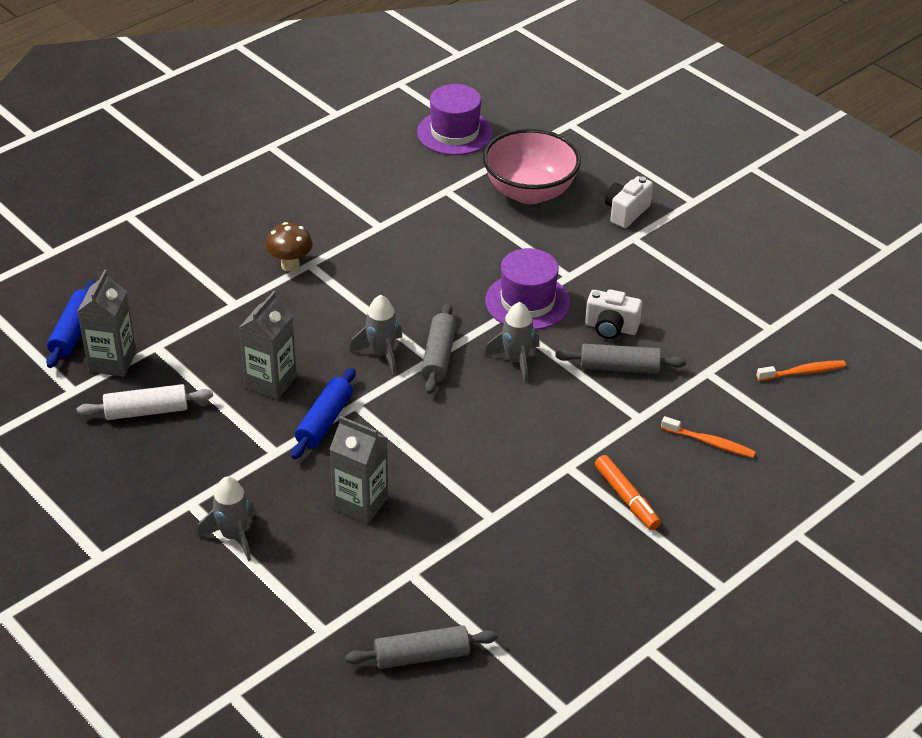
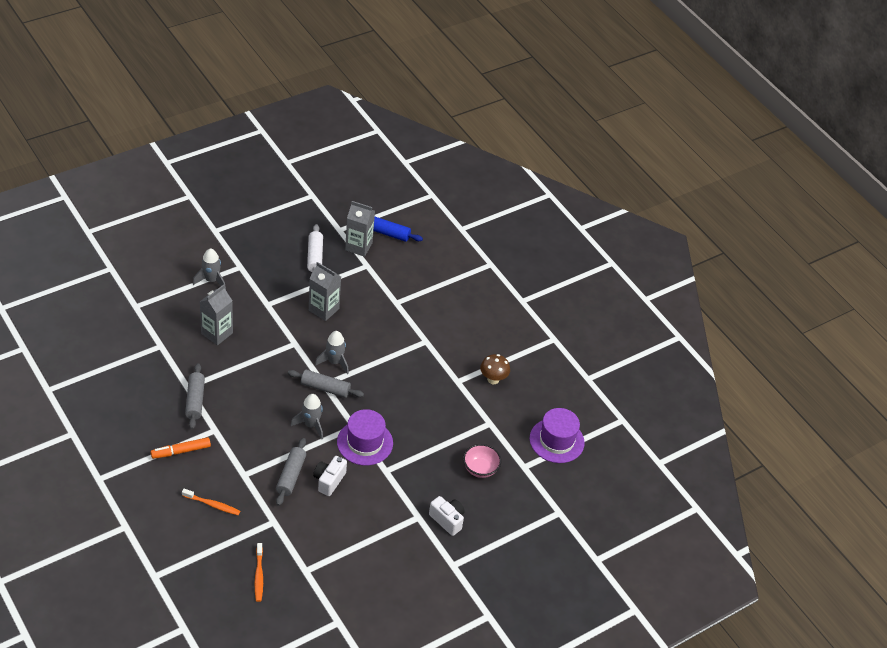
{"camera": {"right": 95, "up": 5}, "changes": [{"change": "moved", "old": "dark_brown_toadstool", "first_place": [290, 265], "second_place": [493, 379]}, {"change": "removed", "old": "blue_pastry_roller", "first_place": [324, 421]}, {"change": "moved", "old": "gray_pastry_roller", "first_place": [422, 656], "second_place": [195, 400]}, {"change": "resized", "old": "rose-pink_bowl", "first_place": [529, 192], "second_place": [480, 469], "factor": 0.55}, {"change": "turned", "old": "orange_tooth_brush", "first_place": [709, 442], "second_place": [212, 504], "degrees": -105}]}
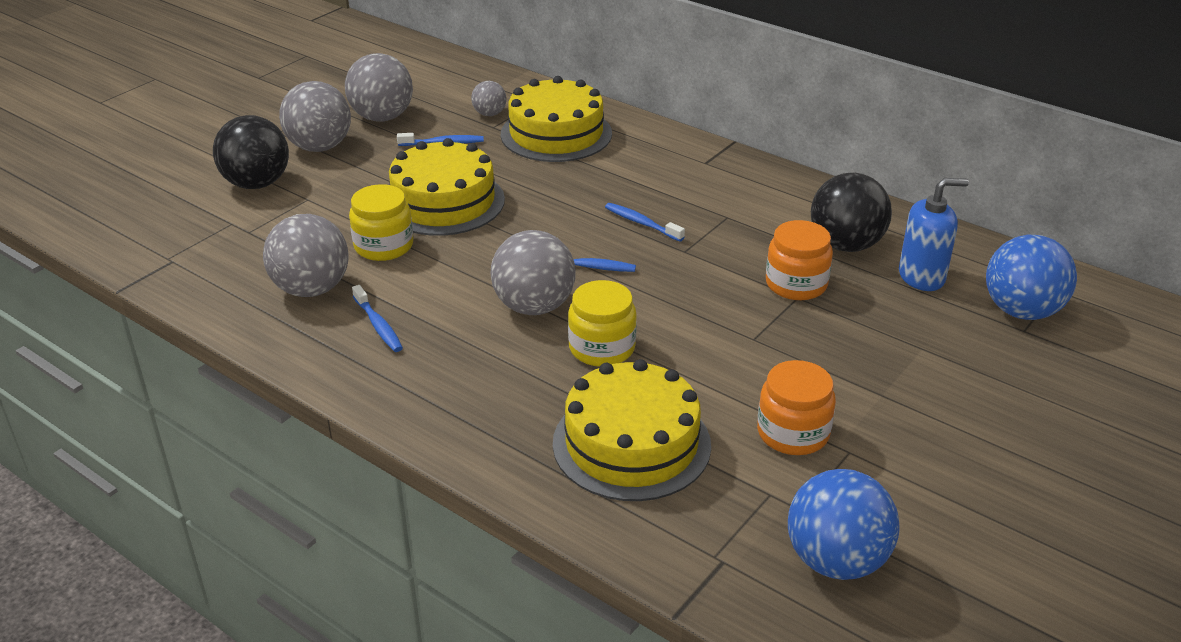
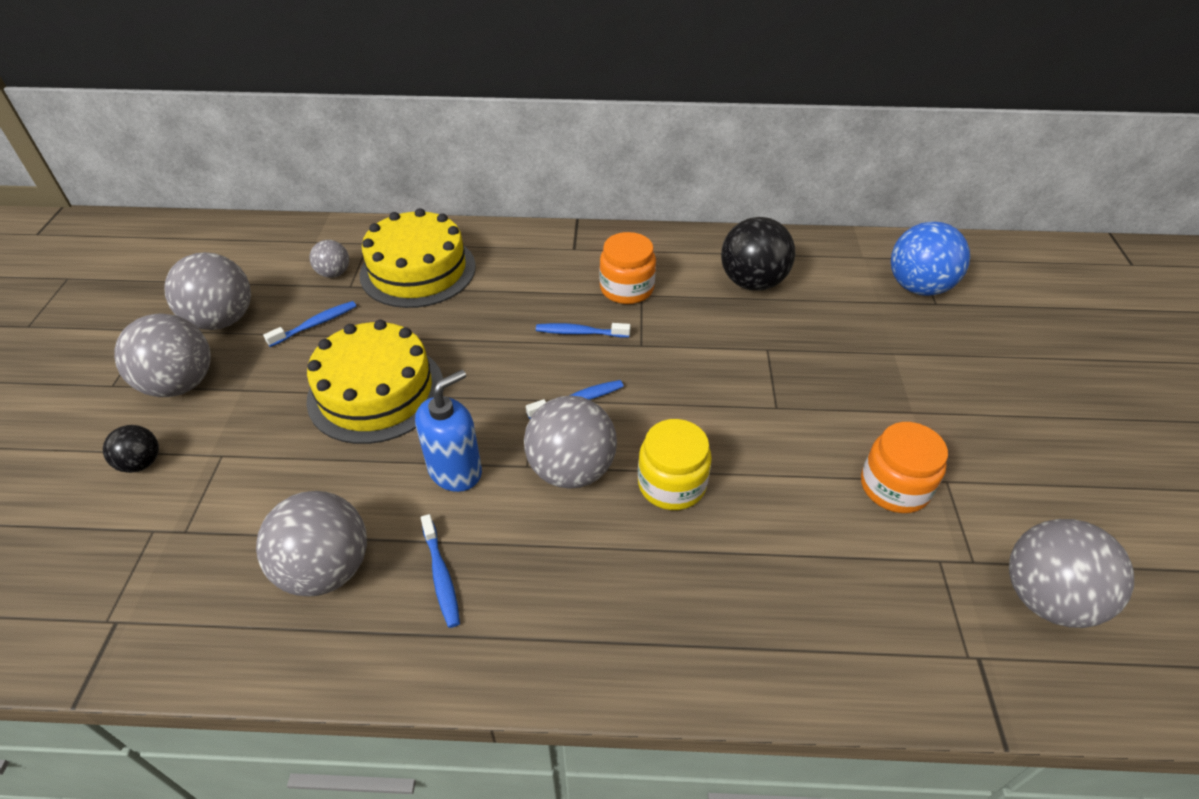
{"camera": {"right": -35, "up": 10}, "changes": [{"change": "resized", "old": "jet-black_ball", "first_place": [257, 183], "second_place": [141, 463], "factor": 0.53}, {"change": "removed", "old": "yellow_jam_jar", "first_place": [384, 246]}, {"change": "turned", "old": "blue_tooth_brush", "first_place": [378, 325], "second_place": [441, 576], "degrees": 45}, {"change": "removed", "old": "yellow_cake", "first_place": [631, 444]}, {"change": "moved", "old": "orange_jam_jar", "first_place": [796, 284], "second_place": [626, 288]}, {"change": "recoloured", "old": "blue_ball", "new": "gray_ball", "first_place": [836, 560], "second_place": [1046, 598]}, {"change": "moved", "old": "blue_pump_bottle", "first_place": [922, 277], "second_place": [455, 471]}]}
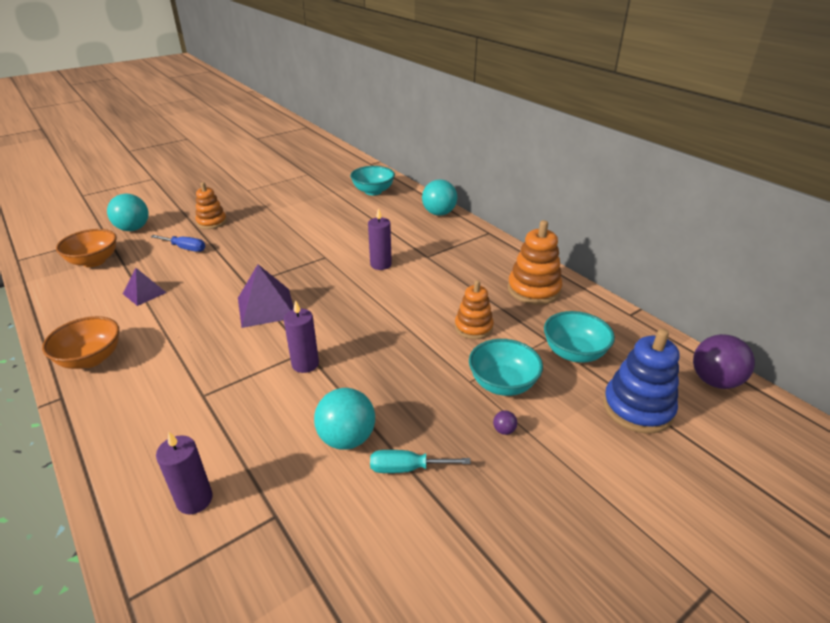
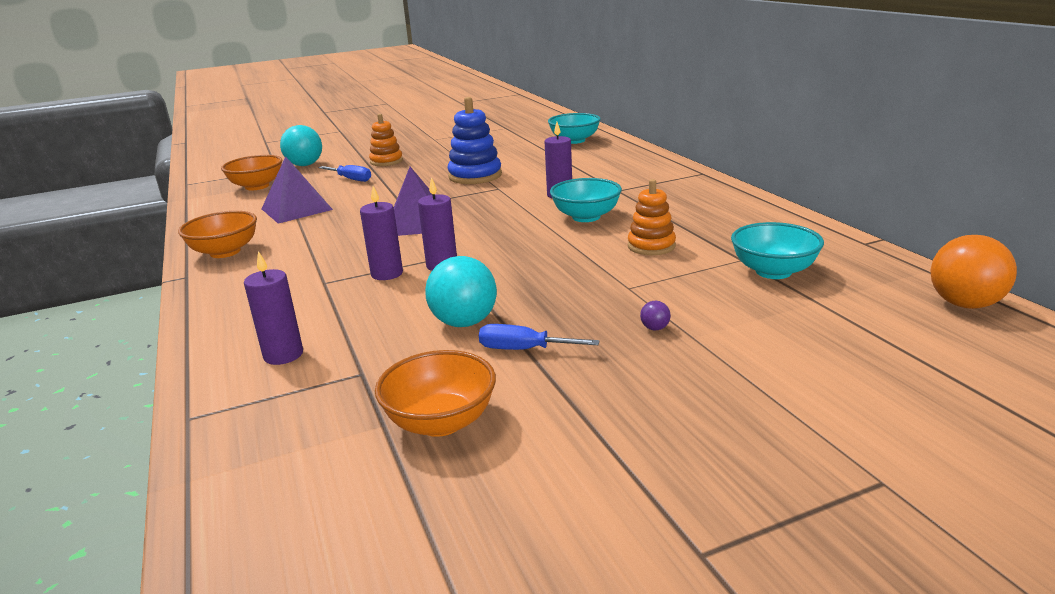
{"camera": {"right": 15, "up": -10}, "changes": [{"change": "resized", "old": "purple_pyramid_shape", "first_place": [144, 293], "second_place": [296, 209], "factor": 1.64}, {"change": "recoloured", "old": "aqua_flat_screwdriver", "new": "blue_flat_screwdriver", "first_place": [407, 468], "second_place": [523, 349]}, {"change": "removed", "old": "aqua_ball", "first_place": [439, 213]}, {"change": "moved", "old": "aqua_bowl", "first_place": [502, 384], "second_place": [586, 217]}, {"change": "removed", "old": "orange_stacking_rings", "first_place": [533, 290]}, {"change": "moved", "old": "blue_stacking_rings", "first_place": [637, 408], "second_place": [475, 176]}, {"change": "recoloured", "old": "purple_ball", "new": "orange_ball", "first_place": [714, 381], "second_place": [964, 304]}, {"change": "added", "new": "purple_candle", "second_place": [387, 274]}, {"change": "added", "new": "orange_bowl", "second_place": [441, 422]}]}
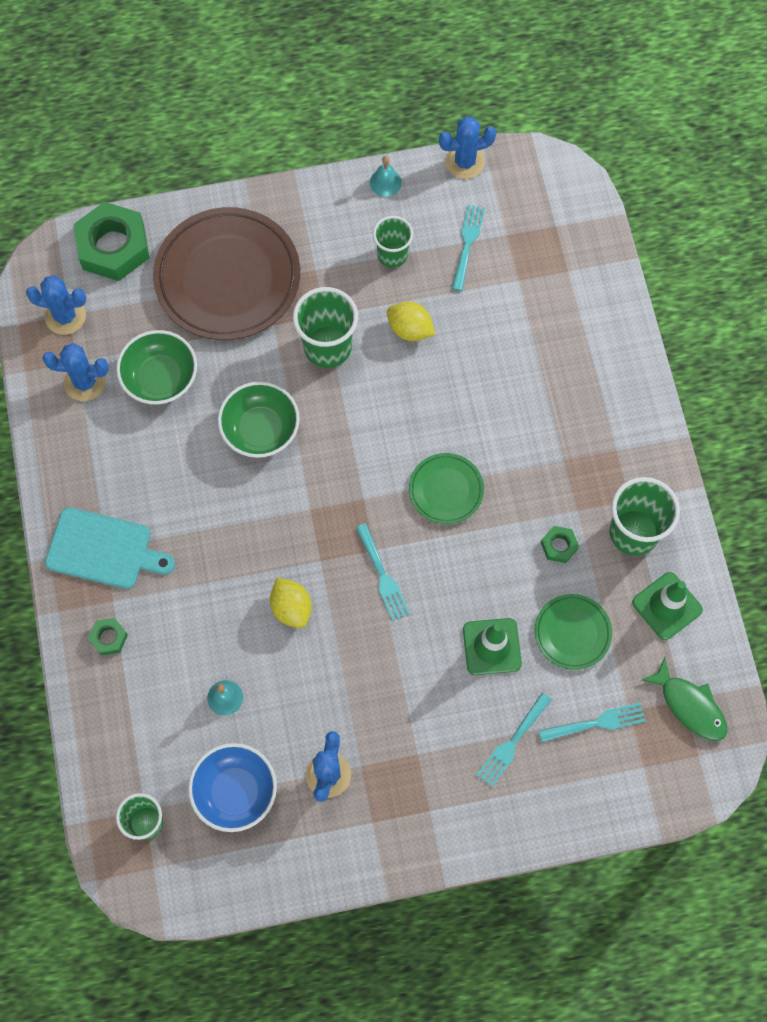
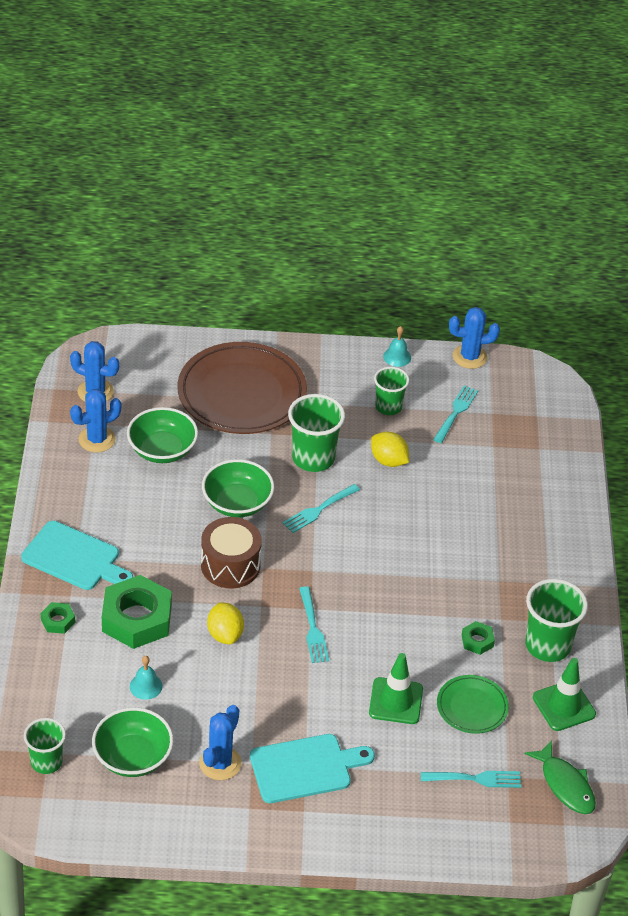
{"camera": {"right": 10, "up": -25}, "changes": [{"change": "turned", "old": "blue_prickly_plant", "first_place": [85, 382], "second_place": [97, 439], "degrees": -45}, {"change": "moved", "old": "green_hexagon_nut", "first_place": [113, 247], "second_place": [137, 618]}, {"change": "recoloured", "old": "blue_bowl", "new": "green_bowl", "first_place": [235, 791], "second_place": [133, 757]}, {"change": "removed", "old": "green_plate", "first_place": [446, 490]}, {"change": "moved", "old": "aqua_table_fork", "first_place": [512, 743], "second_place": [318, 510]}, {"change": "added", "new": "dark_brown_toy_drum", "second_place": [230, 565]}, {"change": "added", "new": "aqua_cutting_board", "second_place": [305, 768]}]}
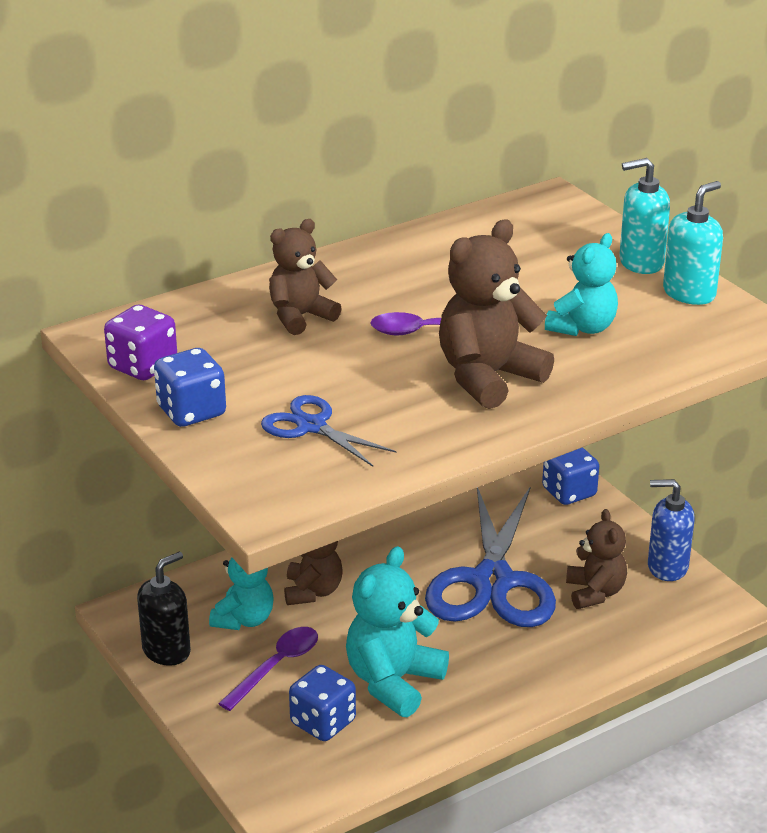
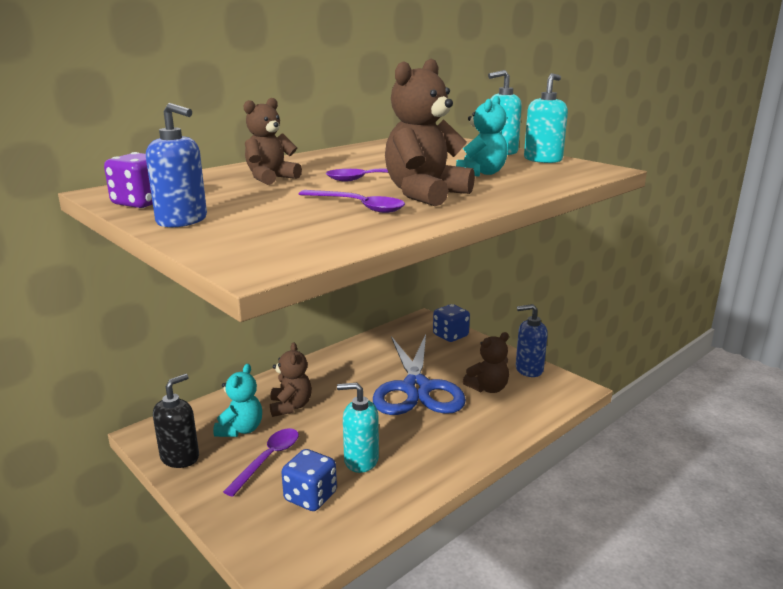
{"camera": {"right": -10, "up": -10}, "changes": [{"change": "replaced", "old": "blue_dice", "new": "blue_pump_bottle", "first_place": [191, 411], "second_place": [182, 221]}, {"change": "removed", "old": "blue_pair_of_scissors", "first_place": [312, 426]}, {"change": "replaced", "old": "aqua_teddy_bear", "new": "aqua_pump_bottle", "first_place": [393, 682], "second_place": [361, 460]}, {"change": "turned", "old": "dark_brown_teddy_bear", "first_place": [595, 592], "second_place": [488, 388], "degrees": 75}, {"change": "added", "new": "purple_teaspoon", "second_place": [358, 206]}]}
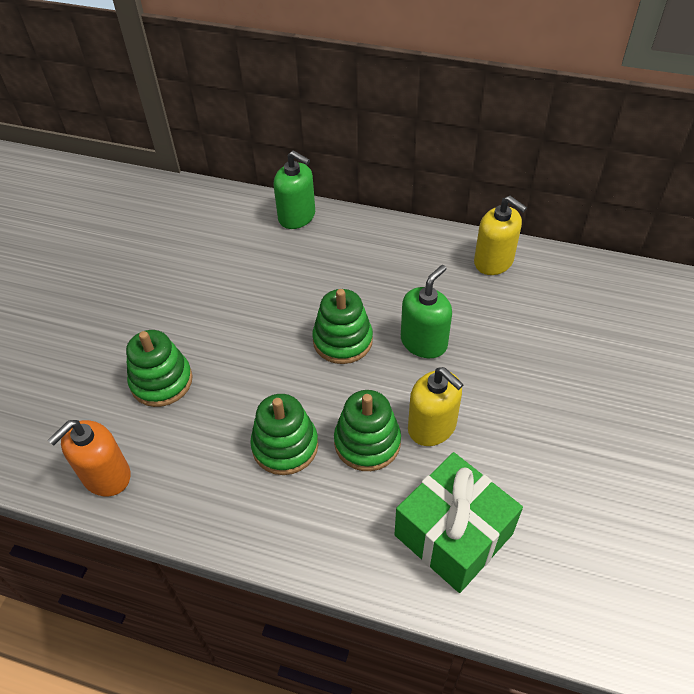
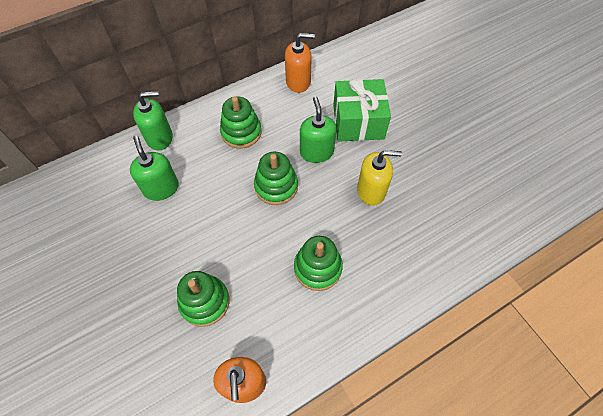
{"camera": {"right": -50, "up": 10}, "changes": [{"change": "moved", "old": "green_stacking_rings", "first_place": [367, 442], "second_place": [241, 132]}, {"change": "moved", "old": "green_wrapped_gift", "first_place": [453, 534], "second_place": [358, 122]}, {"change": "recoloured", "old": "yellow_pump_bottle", "new": "orange_pump_bottle", "first_place": [493, 261], "second_place": [298, 82]}, {"change": "added", "new": "green_pump_bottle", "second_place": [161, 188]}]}
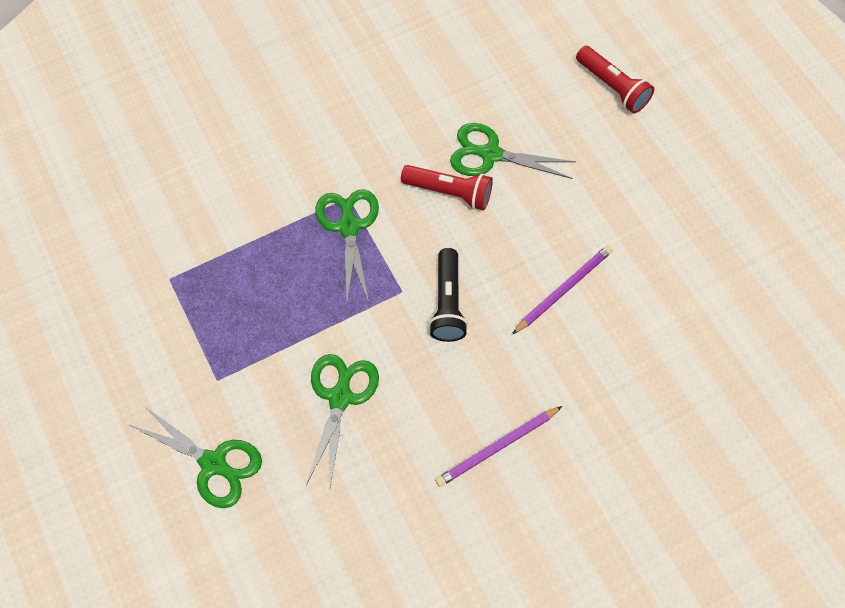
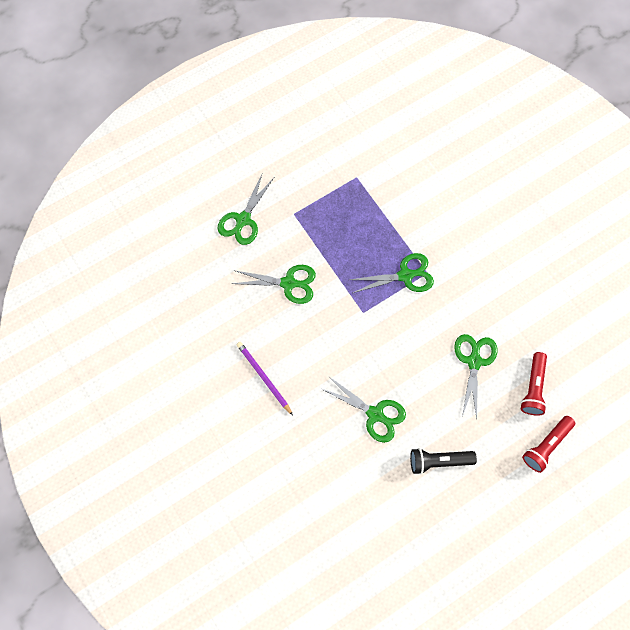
{"camera": {"right": 85, "up": 5}, "changes": [{"change": "moved", "old": "scarlet_pocket_torch", "first_place": [449, 192], "second_place": [533, 388]}, {"change": "moved", "old": "jet-black_pocket_torch", "first_place": [447, 303], "second_place": [438, 461]}, {"change": "replaced", "old": "purple_wooden_pencil", "new": "green_pair_of_scissors", "first_place": [563, 290], "second_place": [375, 414]}]}
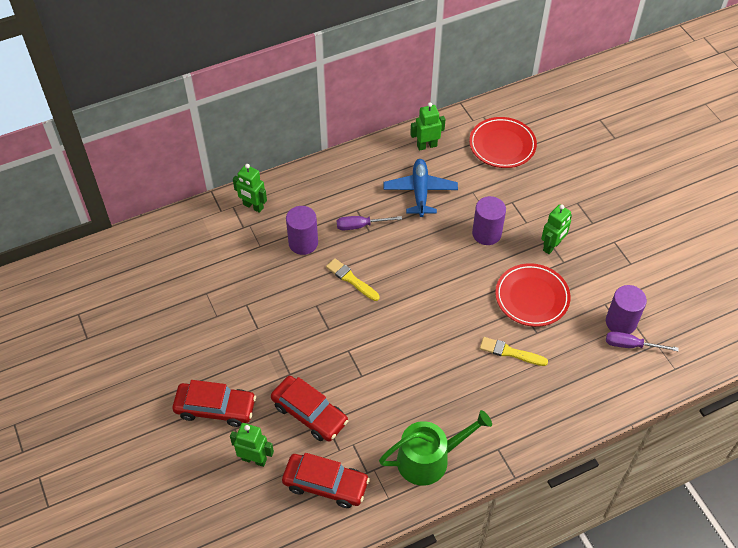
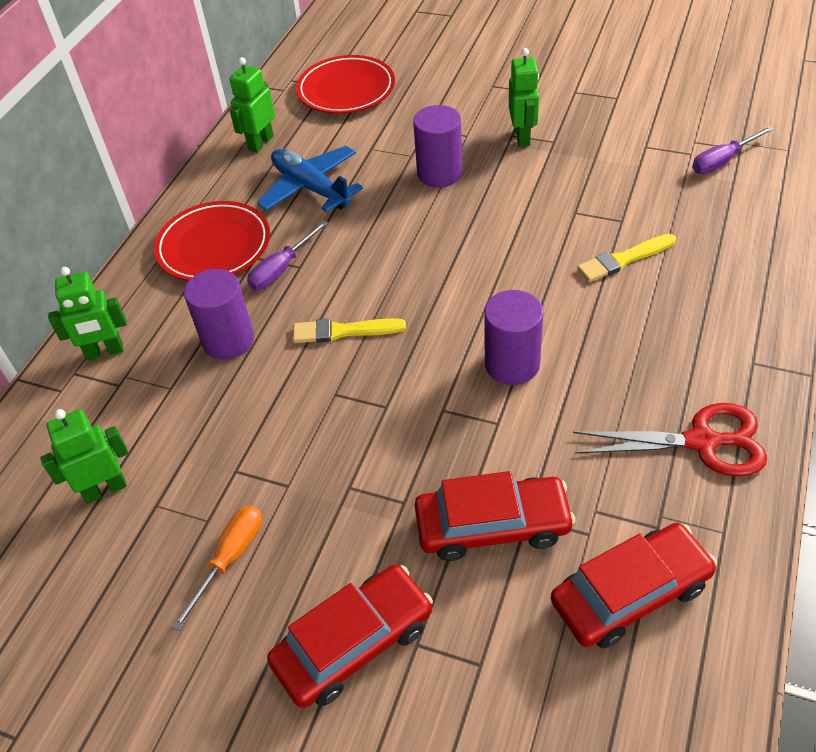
{"camera": {"right": -40, "up": -5}, "changes": [{"change": "moved", "old": "green_robot_figure", "first_place": [254, 459], "second_place": [105, 489]}, {"change": "replaced", "old": "green_sprinkling_can", "new": "scarlet_pair_of_scissors", "first_place": [429, 459], "second_place": [702, 442]}, {"change": "moved", "old": "scarlet_plate", "first_place": [532, 297], "second_place": [214, 246]}, {"change": "moved", "old": "purple_cylinder", "first_place": [621, 322], "second_place": [512, 364]}, {"change": "added", "new": "orange_flat_screwdriver", "second_place": [230, 558]}]}
